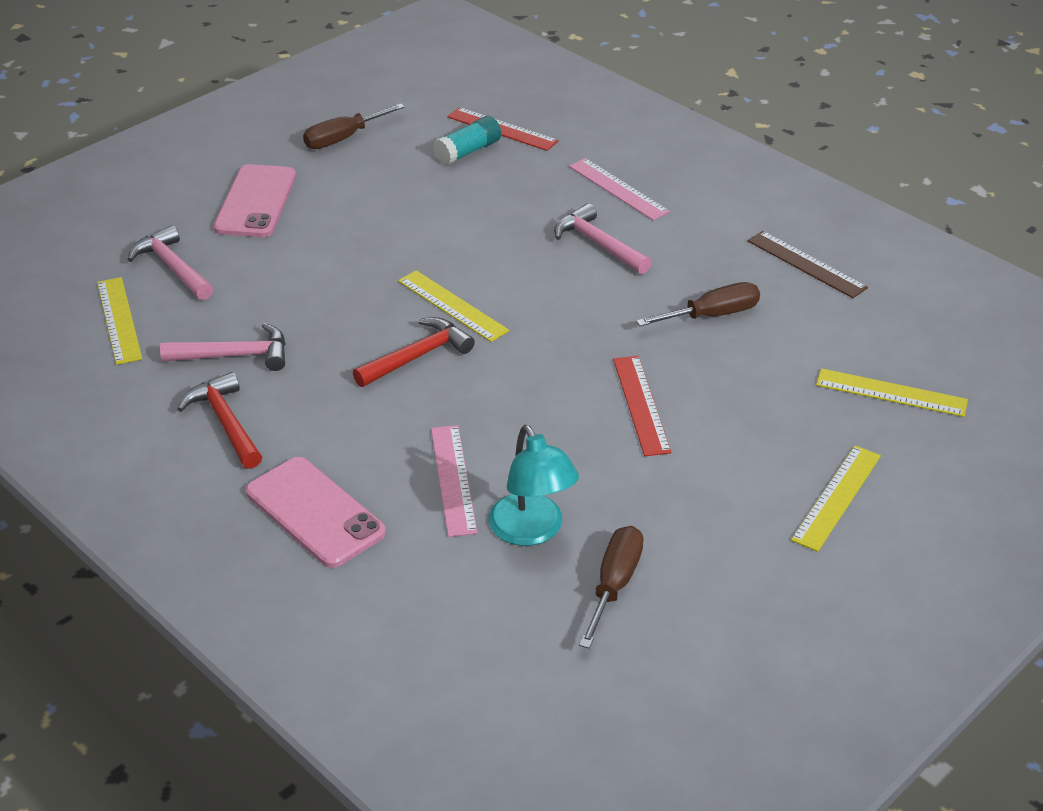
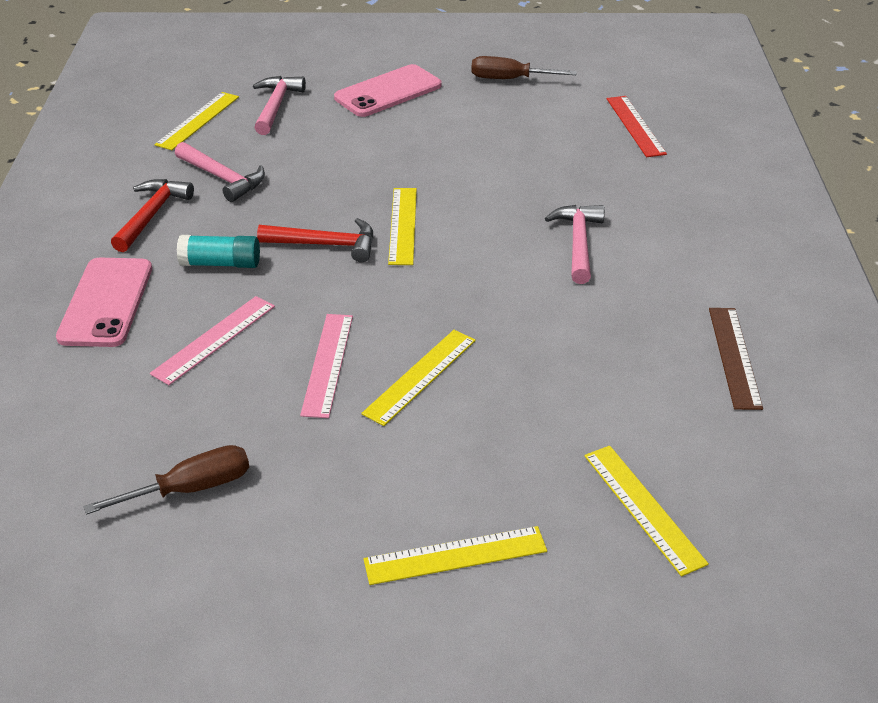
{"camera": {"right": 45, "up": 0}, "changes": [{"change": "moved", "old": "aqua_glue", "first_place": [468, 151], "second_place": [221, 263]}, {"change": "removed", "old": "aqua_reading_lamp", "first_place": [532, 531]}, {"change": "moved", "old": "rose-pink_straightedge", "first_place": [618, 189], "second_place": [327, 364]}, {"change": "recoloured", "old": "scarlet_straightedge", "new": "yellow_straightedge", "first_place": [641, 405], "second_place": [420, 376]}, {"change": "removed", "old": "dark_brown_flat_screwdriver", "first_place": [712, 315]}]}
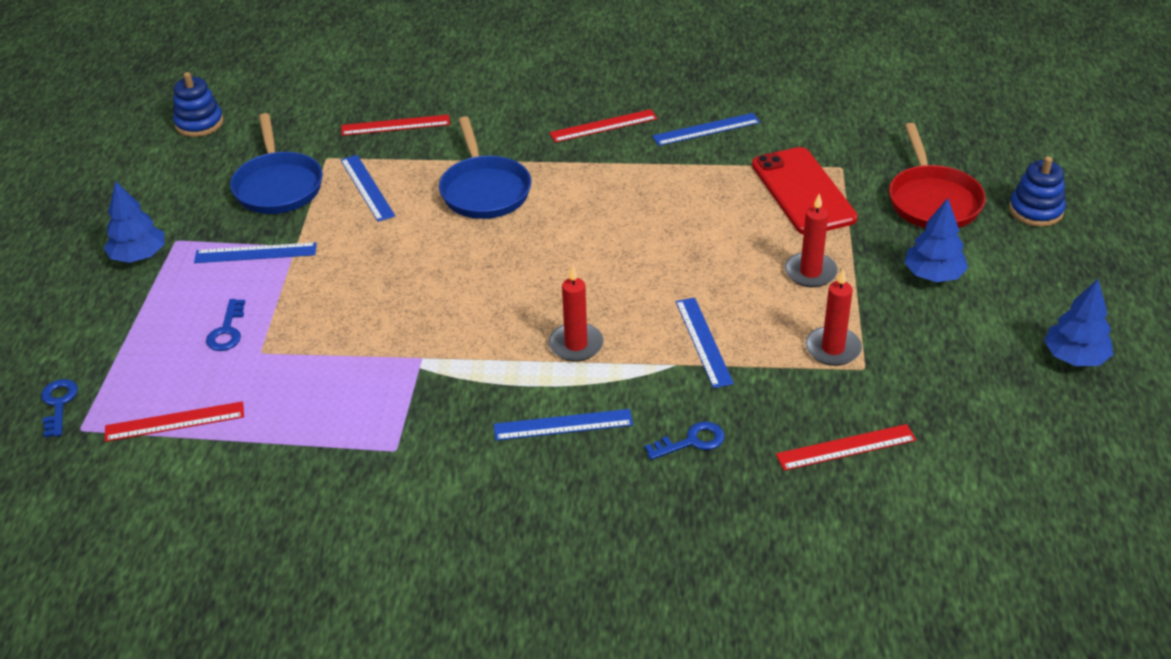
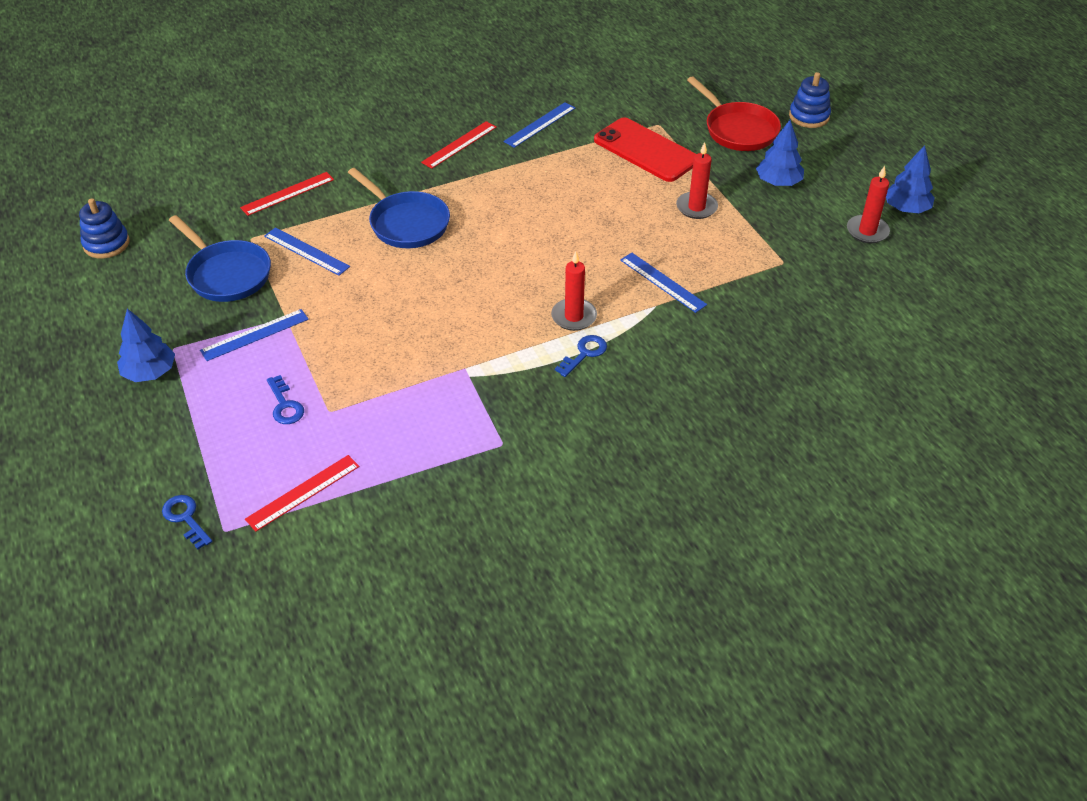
{"camera": {"right": -30, "up": 5}, "changes": [{"change": "removed", "old": "blue_straightedge", "first_place": [563, 425]}, {"change": "moved", "old": "blue_door_key", "first_place": [692, 441], "second_place": [584, 353]}, {"change": "removed", "old": "scarlet_straightedge", "first_place": [846, 447]}, {"change": "moved", "old": "scarlet_candle", "first_place": [833, 349], "second_place": [867, 231]}]}
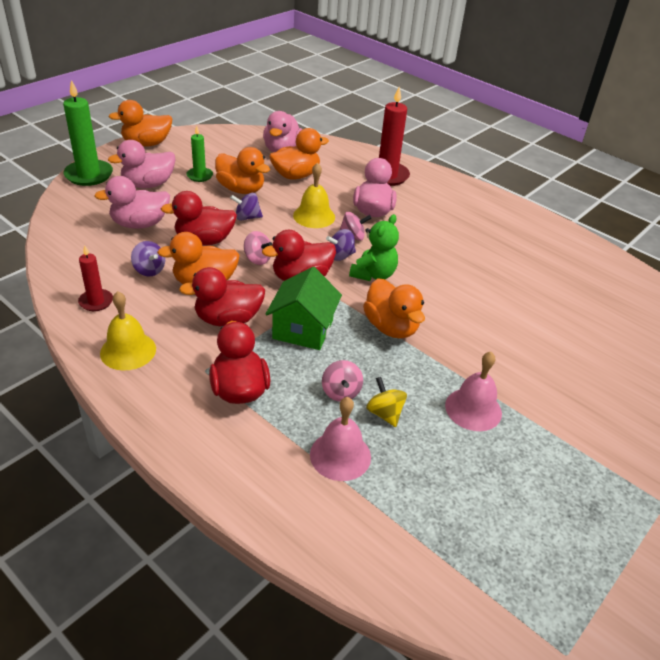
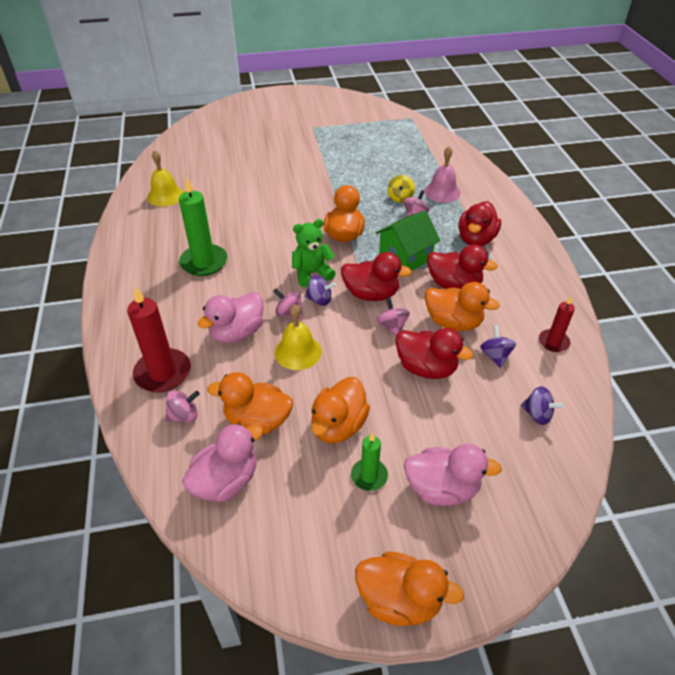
{"camera": {"right": -140, "up": 5}, "changes": [{"change": "moved", "old": "green_candle", "first_place": [89, 175], "second_place": [204, 262]}, {"change": "removed", "old": "rose-pink_duck", "first_place": [140, 224]}, {"change": "moved", "old": "yellow_school_bell", "first_place": [128, 351], "second_place": [165, 196]}, {"change": "turned", "old": "orange_duck", "first_place": [241, 189], "second_place": [338, 426], "degrees": -135}, {"change": "moved", "old": "purple_whirligig", "first_place": [247, 217], "second_place": [537, 414]}, {"change": "removed", "old": "rose-pink_school_bell", "first_place": [473, 409]}, {"change": "added", "new": "rose-pink_whirligig", "second_place": [184, 416]}]}
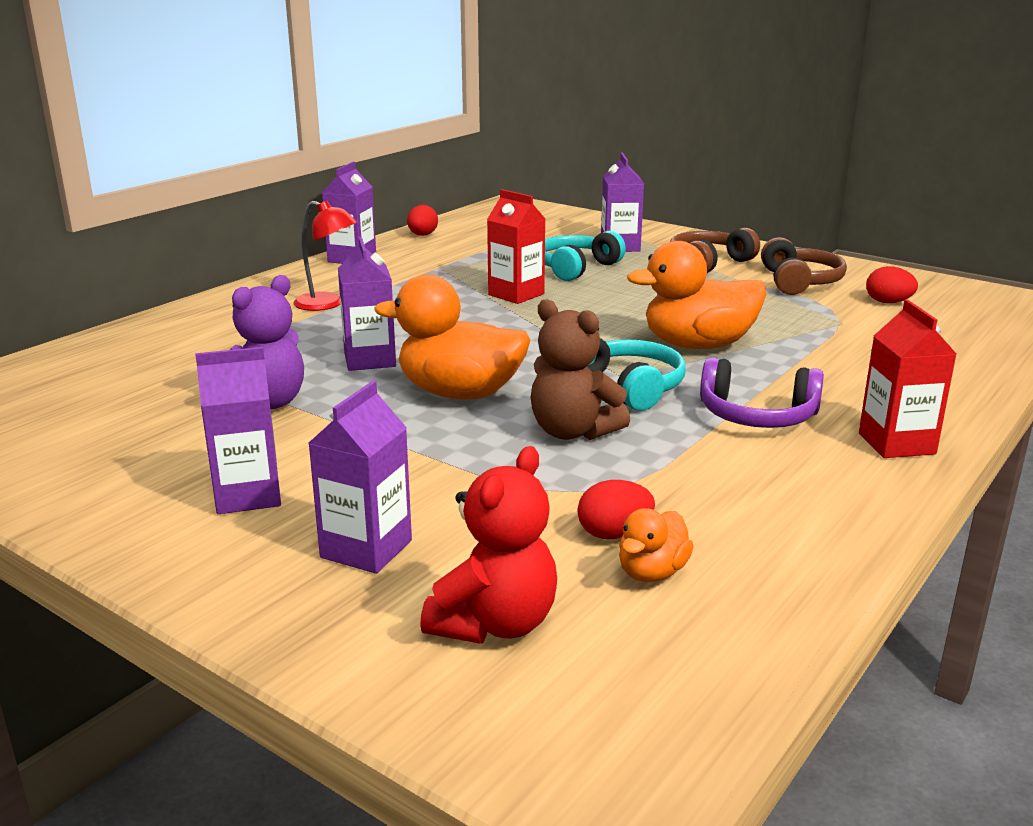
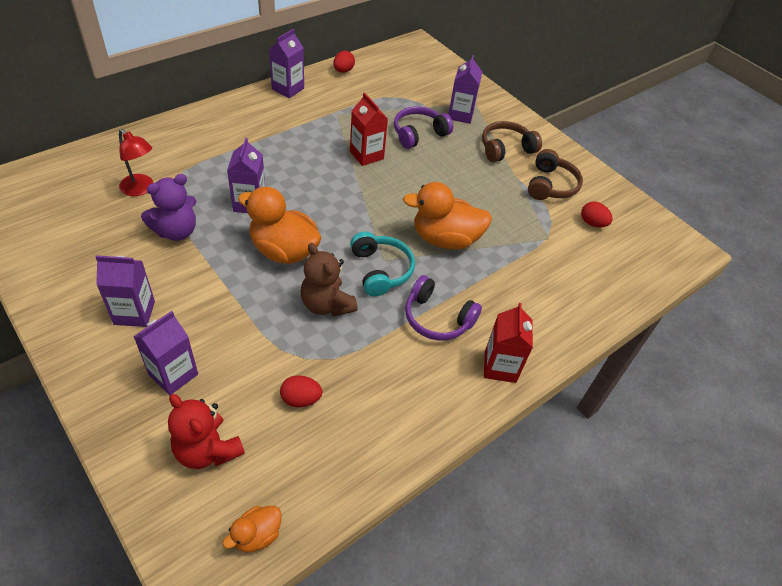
{"camera": {"right": 10, "up": 25}, "changes": [{"change": "moved", "old": "scarlet_reading_lamp", "first_place": [327, 304], "second_place": [141, 189]}, {"change": "turned", "old": "scarlet_teddy_bear", "first_place": [495, 624], "second_place": [207, 450], "degrees": 90}, {"change": "recoloured", "old": "aqua_over-ear_headphones", "new": "purple_over-ear_headphones", "first_place": [576, 268], "second_place": [419, 134]}, {"change": "moved", "old": "orange_duck", "first_place": [652, 572], "second_place": [257, 535]}]}
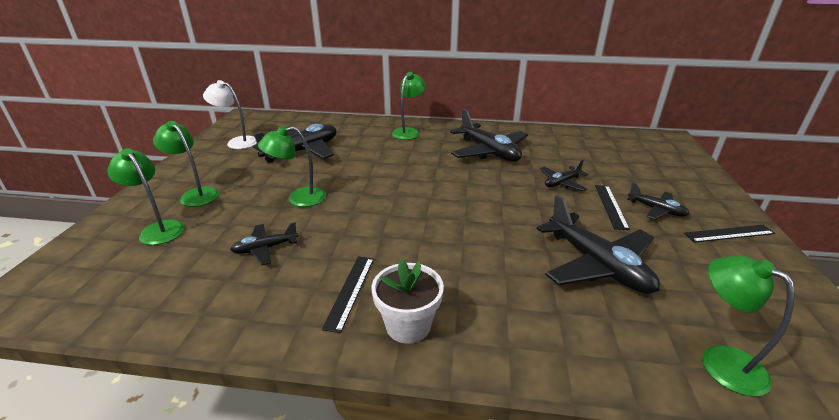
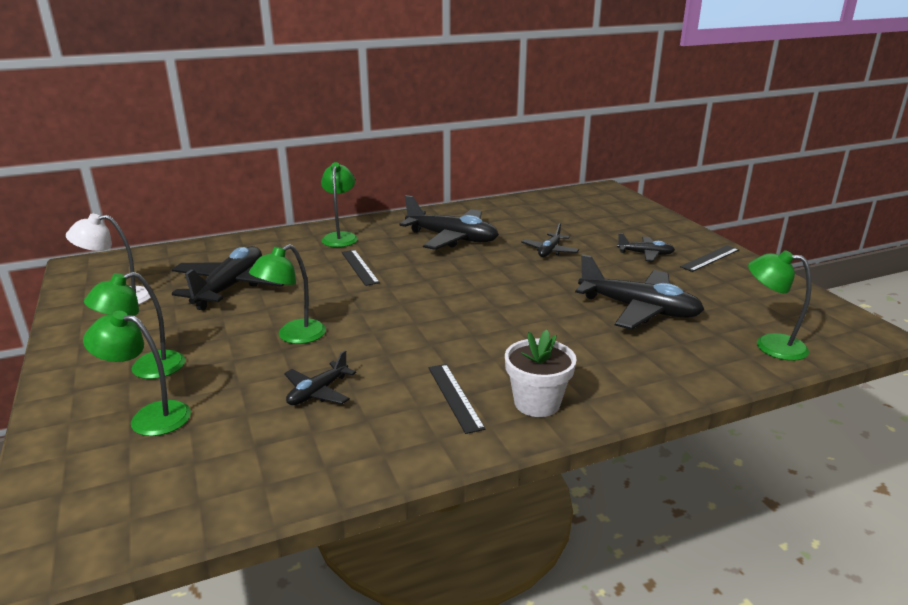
{"camera": {"right": -30, "up": -5}, "changes": [{"change": "turned", "old": "green_reading_lamp", "first_place": [195, 194], "second_place": [146, 369], "degrees": -45}, {"change": "moved", "old": "jet-black_straightedge", "first_place": [610, 206], "second_place": [359, 267]}]}
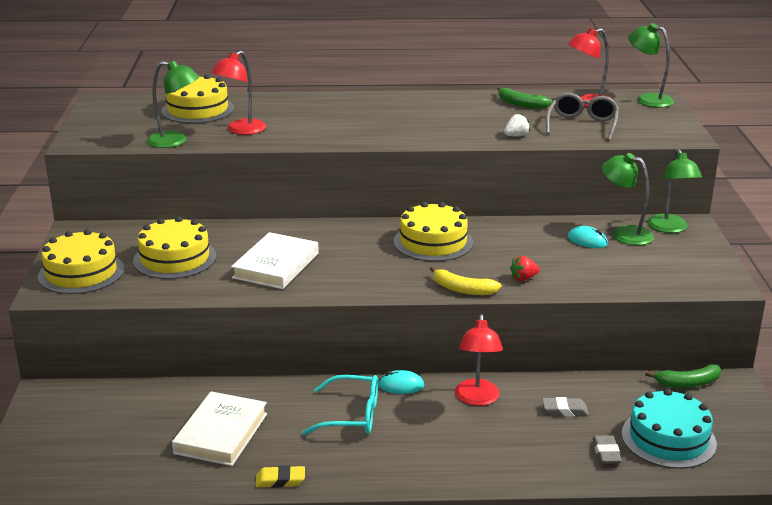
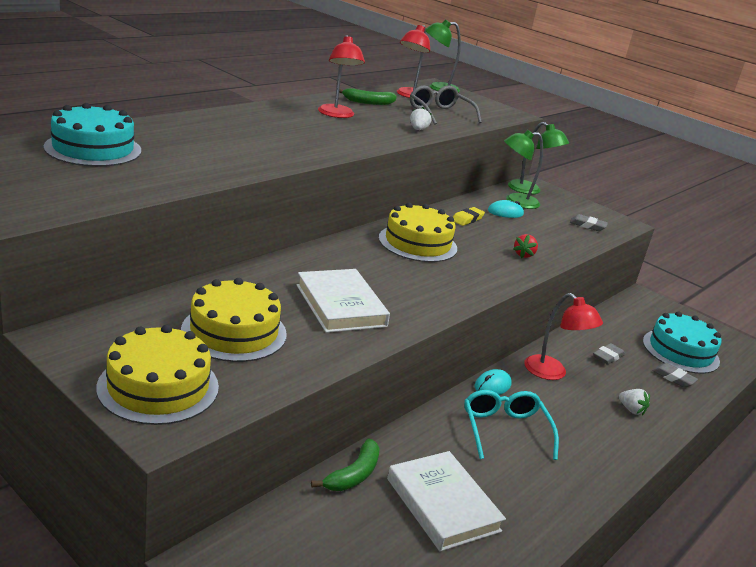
{"camera": {"right": -50, "up": 0}, "changes": [{"change": "removed", "old": "green_reading_lamp", "first_place": [175, 141]}, {"change": "recoloured", "old": "yellow_cake", "new": "aqua_cake", "first_place": [197, 110], "second_place": [93, 149]}, {"change": "moved", "old": "scarlet_reading_lamp", "first_place": [241, 130], "second_place": [337, 115]}, {"change": "moved", "old": "yellow_pencil_eraser", "first_place": [280, 480], "second_place": [467, 219]}, {"change": "turned", "old": "aqua_eyeglasses", "first_place": [352, 415], "second_place": [504, 430], "degrees": -60}, {"change": "removed", "old": "yellow_banana", "first_place": [462, 289]}, {"change": "moved", "old": "green_banana", "first_place": [688, 383], "second_place": [353, 475]}, {"change": "added", "new": "gray_pencil_eraser", "second_place": [587, 225]}, {"change": "added", "new": "white_berry", "second_place": [631, 410]}]}
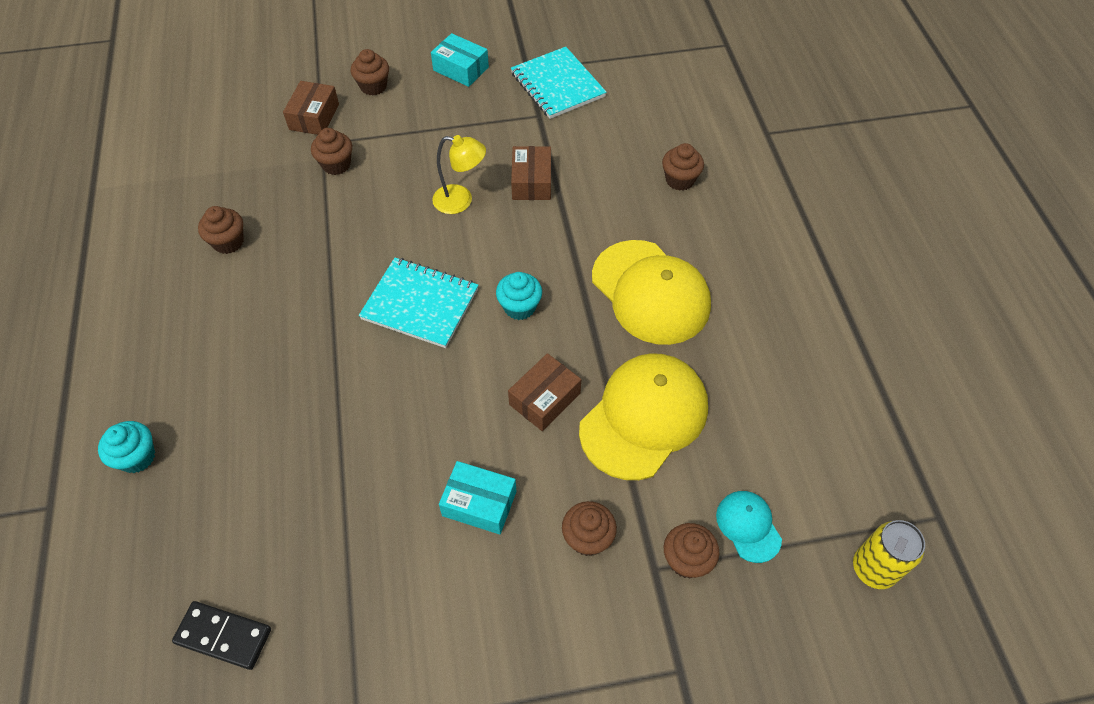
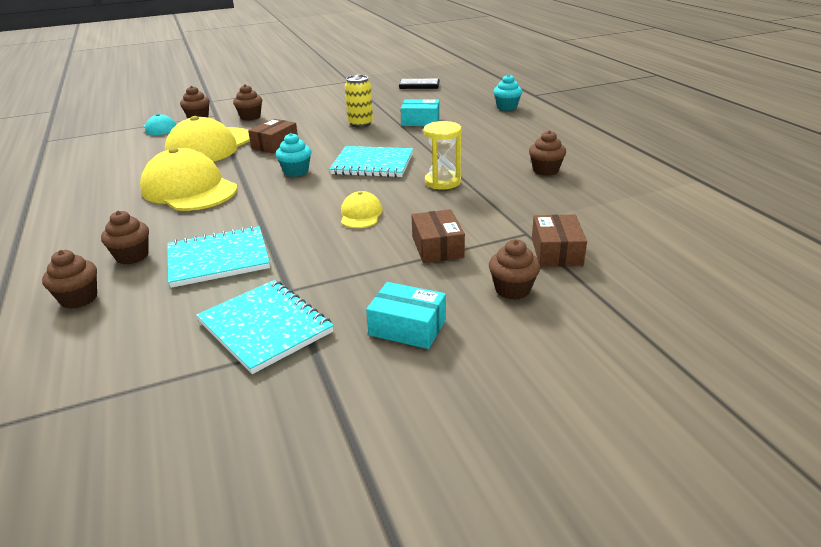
{"camera": {"right": 170, "up": -25}, "changes": [{"change": "moved", "old": "dark_brown_cupcake", "first_place": [336, 164], "second_place": [79, 298]}, {"change": "replaced", "old": "yellow_reading_lamp", "new": "yellow_baseball_cap", "first_place": [461, 201], "second_place": [361, 214]}, {"change": "moved", "old": "aqua_parcel", "first_place": [479, 503], "second_place": [420, 121]}, {"change": "moved", "old": "dark_brown_parcel", "first_place": [531, 182], "second_place": [437, 247]}, {"change": "moved", "old": "yellow_tin", "first_place": [873, 568], "second_place": [360, 124]}, {"change": "added", "new": "aqua_exercise_book", "second_place": [218, 259]}, {"change": "added", "new": "yellow_sand_timer", "second_place": [442, 182]}]}
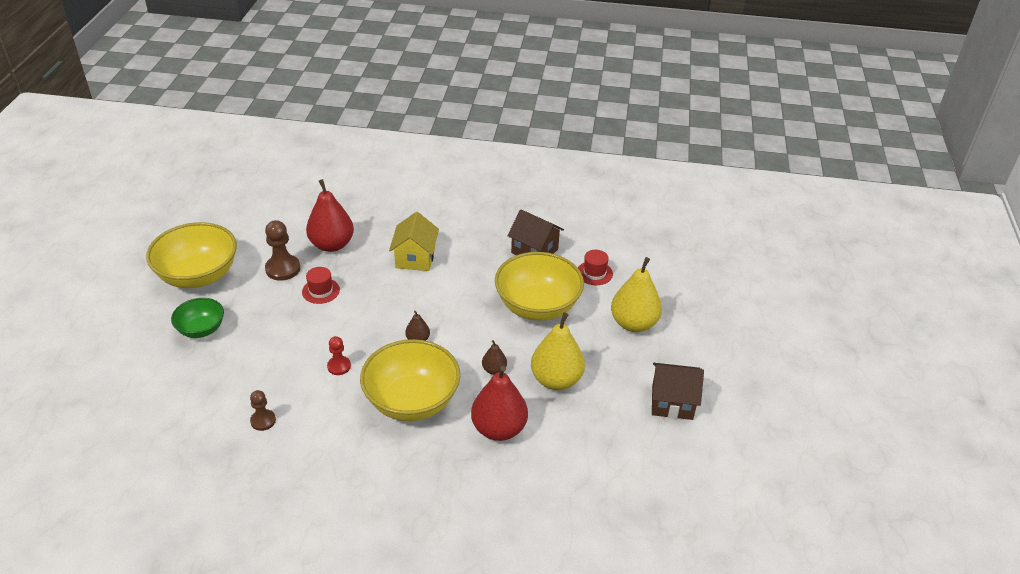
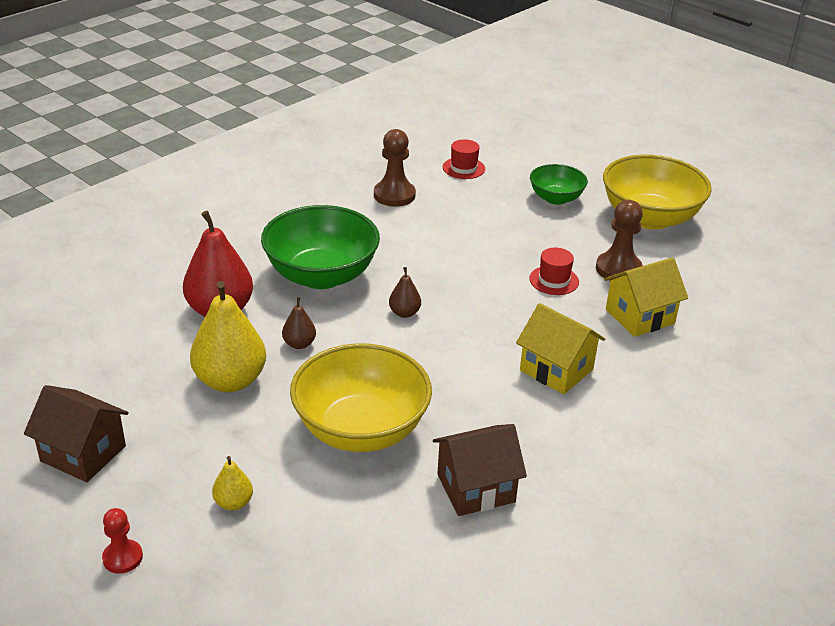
{"camera": {"right": 125, "up": -5}, "changes": [{"change": "resized", "old": "dark_brown_chess_pawn", "first_place": [263, 421], "second_place": [394, 195], "factor": 1.64}, {"change": "replaced", "old": "scarlet_toy_pear", "new": "yellow_cottage", "first_place": [332, 245], "second_place": [640, 316]}, {"change": "moved", "old": "scarlet_chess_pawn", "first_place": [339, 366], "second_place": [122, 558]}, {"change": "recoloured", "old": "yellow_bowl", "new": "green_bowl", "first_place": [412, 401], "second_place": [321, 275]}, {"change": "moved", "old": "scarlet_tall_hat", "first_place": [594, 273], "second_place": [463, 168]}, {"change": "resized", "old": "yellow_toy_pear", "first_place": [633, 323], "second_place": [233, 503], "factor": 0.48}, {"change": "turned", "old": "dark_brown_cottage", "first_place": [672, 402], "second_place": [83, 453], "degrees": 75}]}
